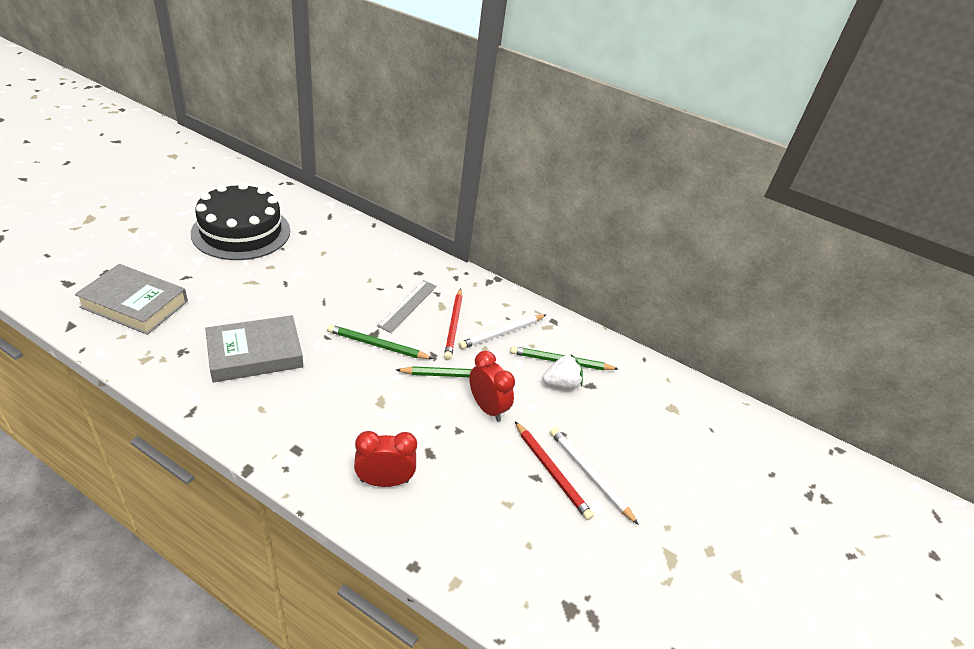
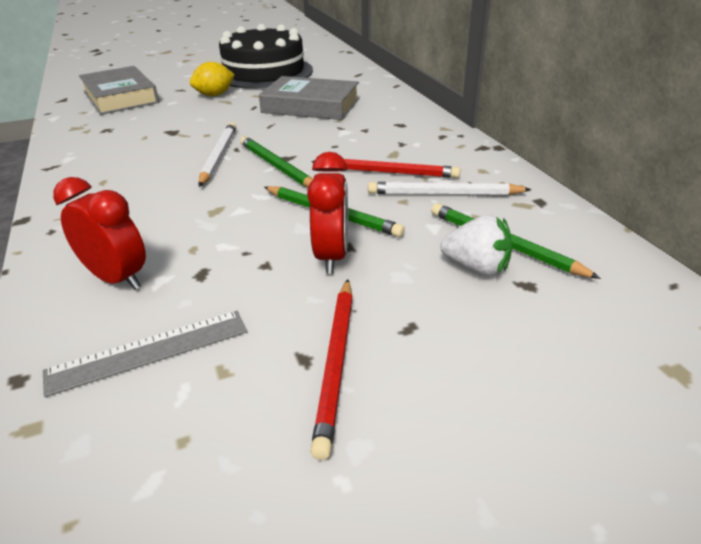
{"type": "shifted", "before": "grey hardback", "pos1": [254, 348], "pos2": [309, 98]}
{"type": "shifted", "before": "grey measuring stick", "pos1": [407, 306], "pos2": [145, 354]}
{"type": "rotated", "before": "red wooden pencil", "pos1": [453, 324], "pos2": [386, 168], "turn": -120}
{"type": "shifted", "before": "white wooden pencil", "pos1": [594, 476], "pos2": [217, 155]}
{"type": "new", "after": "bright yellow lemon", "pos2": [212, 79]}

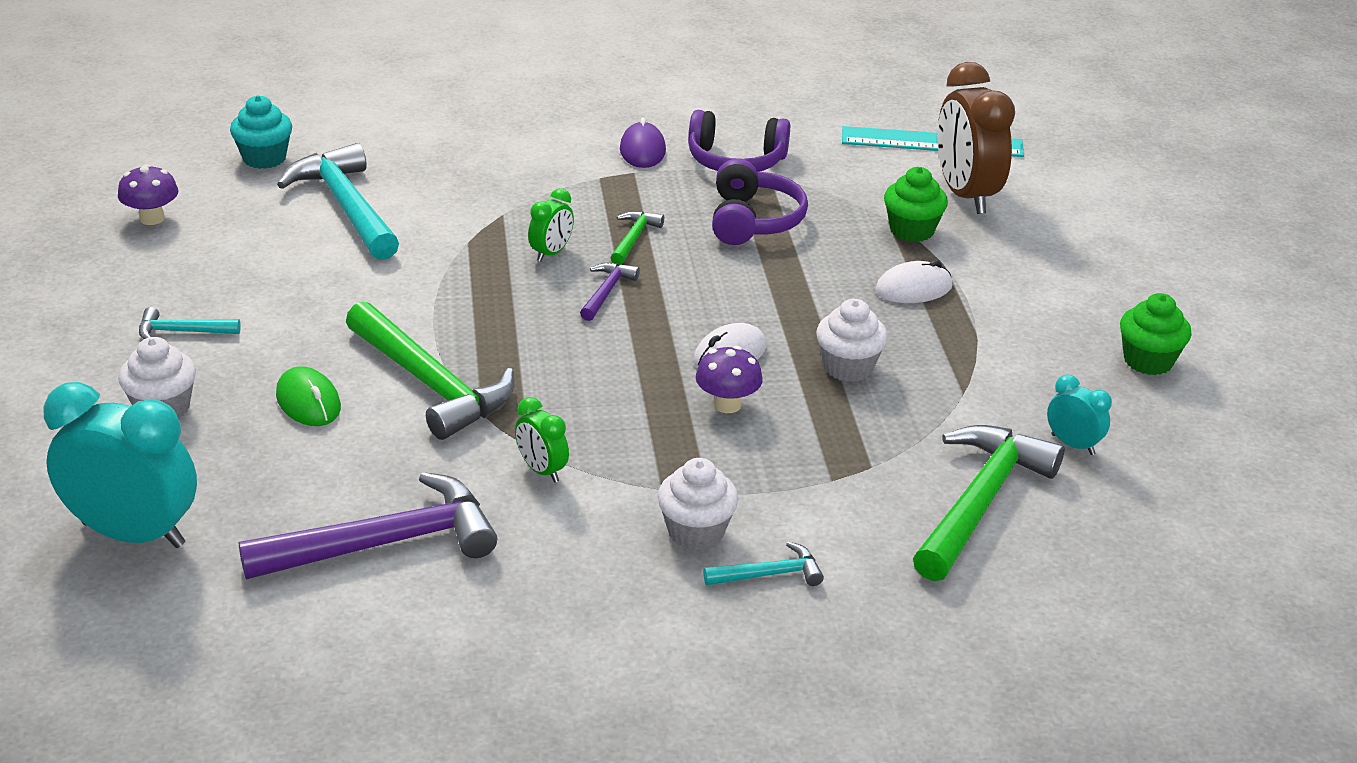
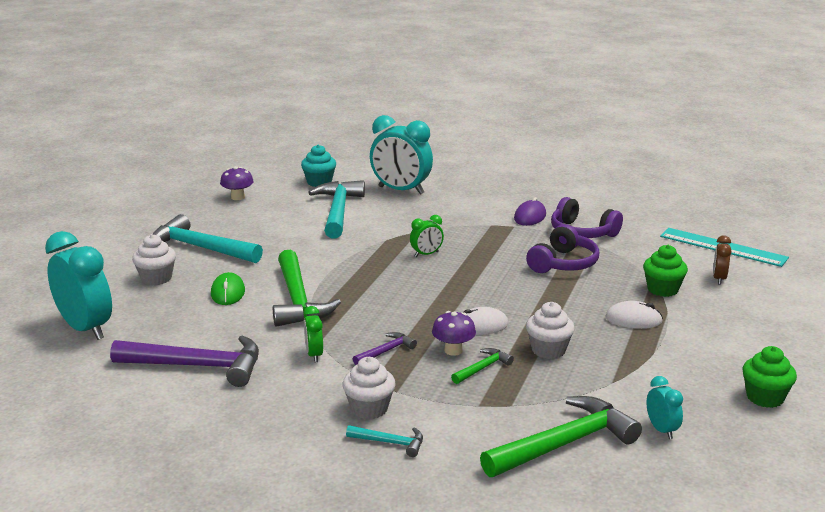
{"type": "scaled", "before": "teal hammer", "pos1": [190, 323], "pos2": [208, 238], "scale": 2.12}
{"type": "shifted", "before": "royal purple hammer", "pos1": [610, 291], "pos2": [385, 348]}
{"type": "shifted", "before": "leaf-green hammer", "pos1": [637, 238], "pos2": [482, 366]}
{"type": "scaled", "before": "brown alarm clock", "pos1": [976, 138], "pos2": [722, 260], "scale": 0.48}
{"type": "new", "after": "teal alarm clock", "pos2": [401, 155]}

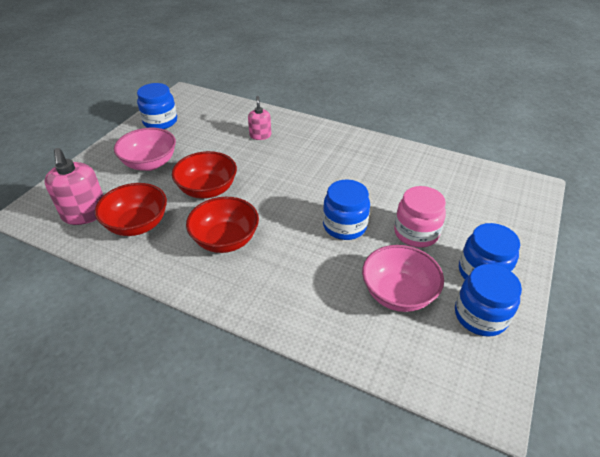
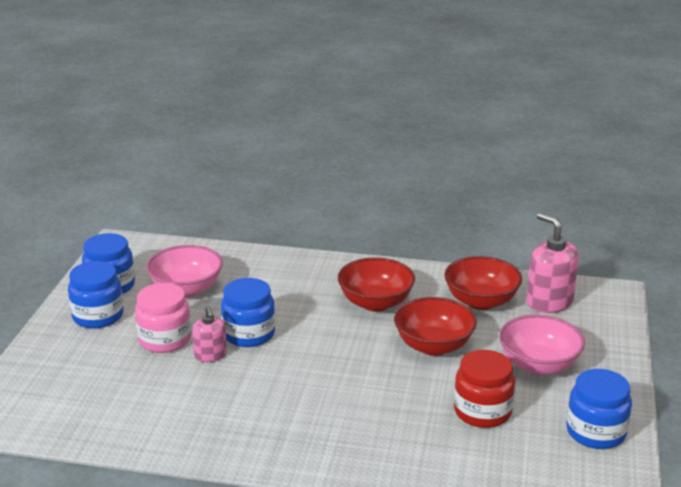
{"type": "shifted", "before": "rose-pink soap dispenser", "pos1": [259, 118], "pos2": [209, 334]}
{"type": "new", "after": "red preserve jar", "pos2": [484, 389]}

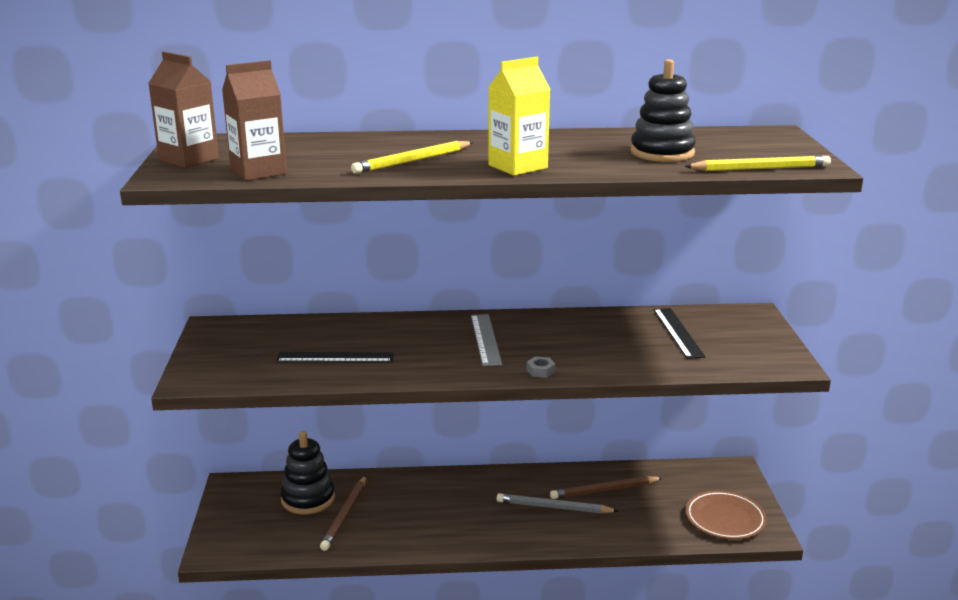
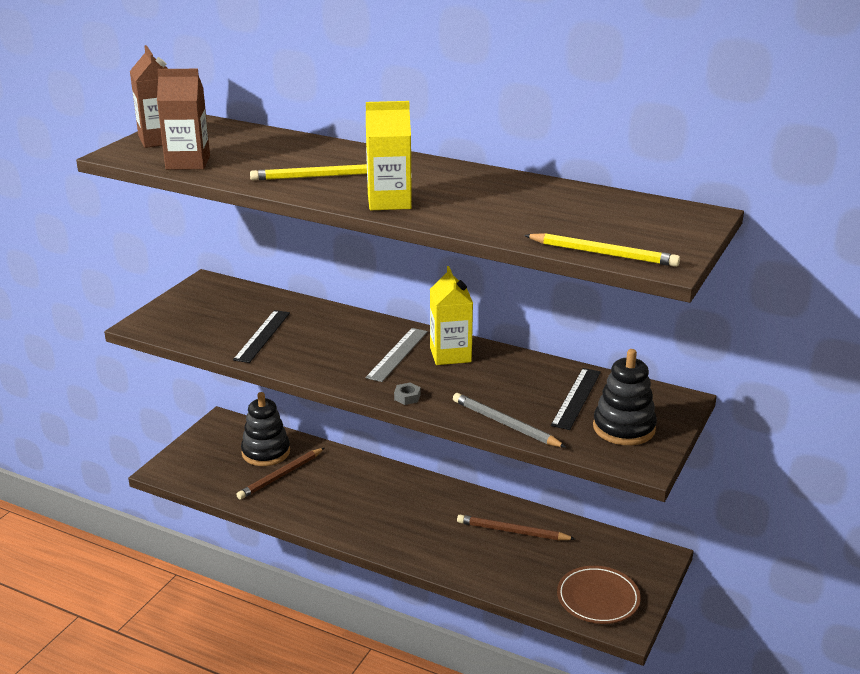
{"type": "rotated", "before": "black measuring stick", "pos1": [335, 357], "pos2": [261, 336], "turn": 75}
{"type": "shifted", "before": "grey wooden pencil", "pos1": [557, 503], "pos2": [510, 420]}
{"type": "shifted", "before": "black stacking toy", "pos1": [663, 110], "pos2": [625, 397]}
{"type": "new", "after": "bright yellow milk carton", "pos2": [451, 315]}

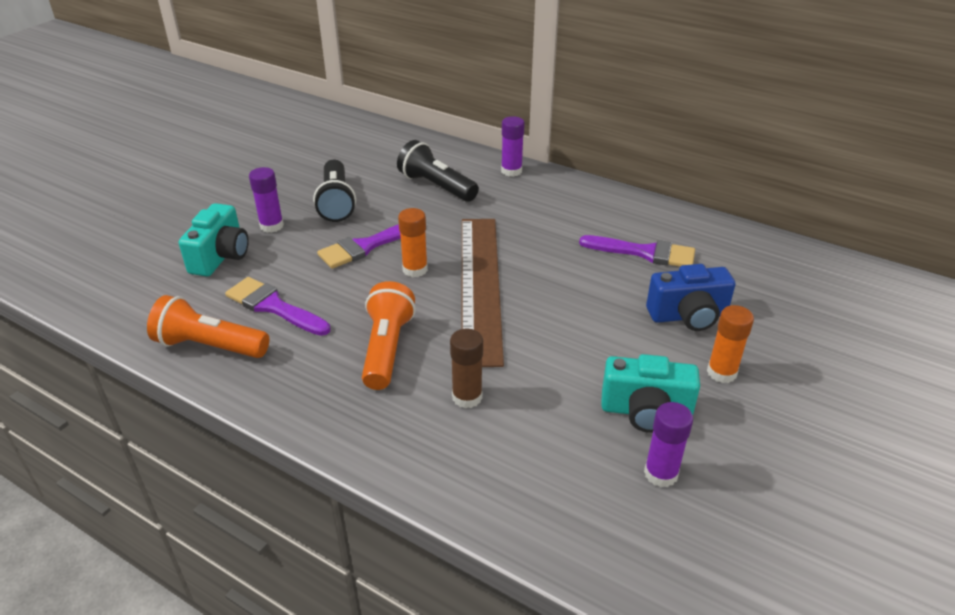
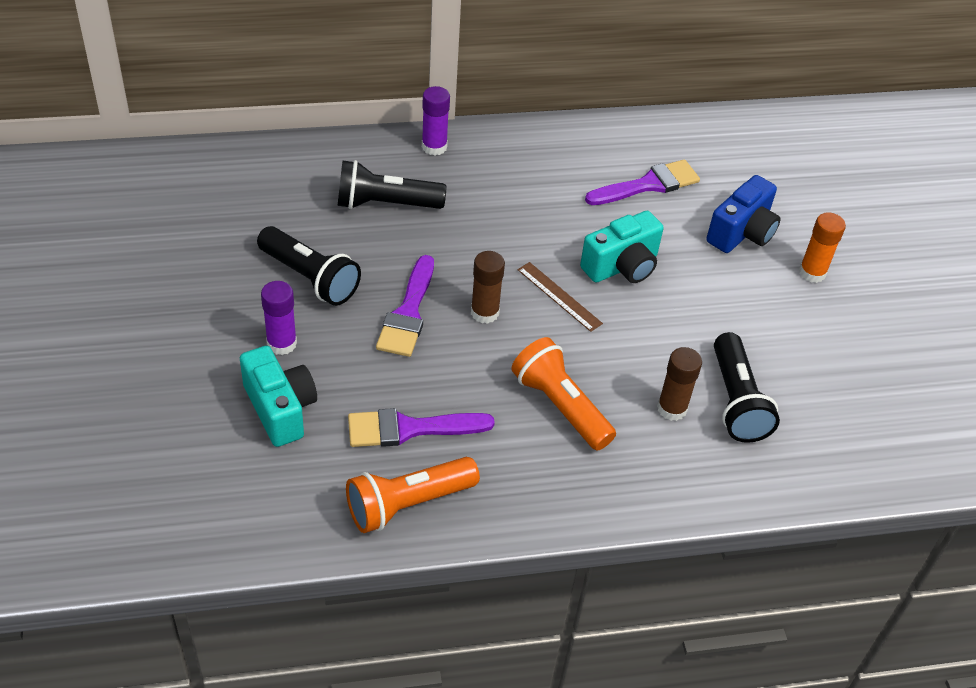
{"type": "repainted", "before": "bright orange glue", "after": "brown glue", "pos1": [413, 242], "pos2": [488, 287]}
{"type": "scaled", "before": "brown measuring stick", "pos1": [483, 293], "pos2": [560, 297], "scale": 0.41}
{"type": "shifted", "before": "teal camera", "pos1": [650, 393], "pos2": [622, 247]}
{"type": "gone", "before": "royal purple glue", "pos1": [668, 444]}
{"type": "new", "after": "black flashlight", "pos2": [747, 387]}

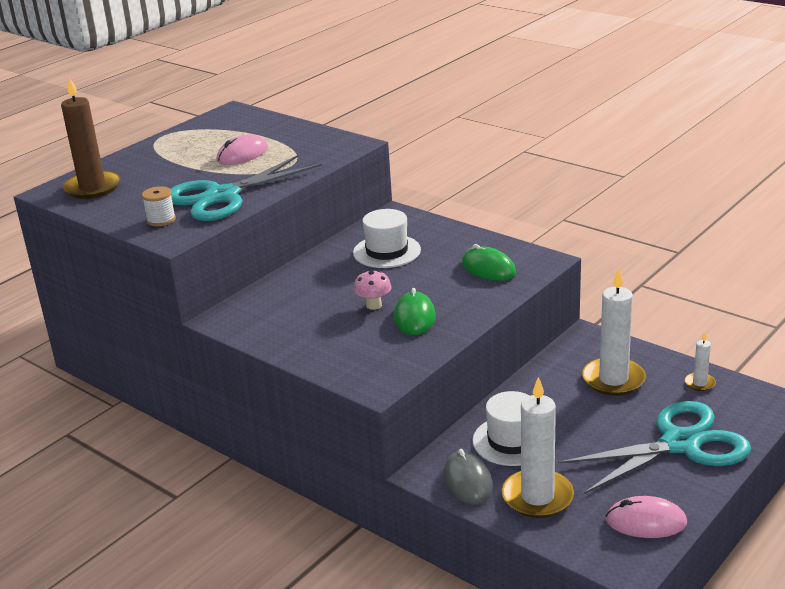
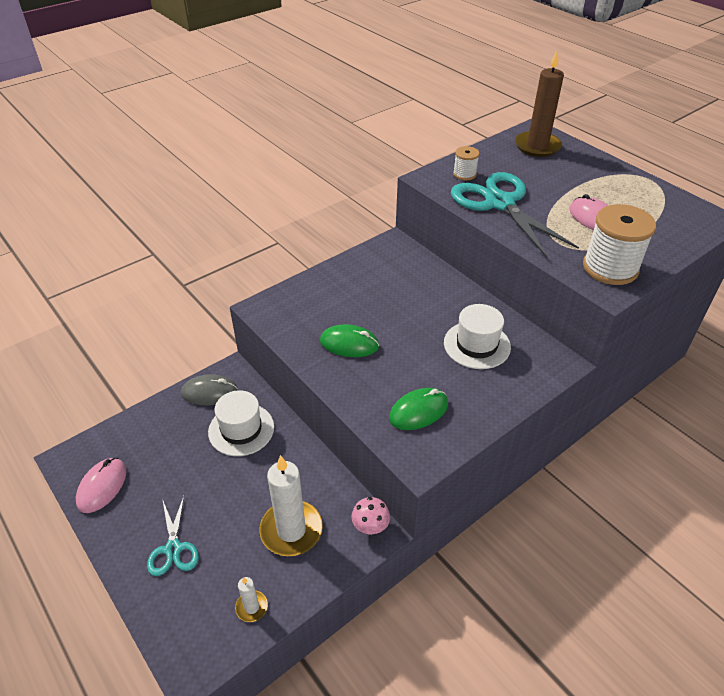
{"type": "shifted", "before": "rose-pink mushroom", "pos1": [373, 290], "pos2": [371, 516]}
{"type": "gone", "before": "white wax candle", "pos1": [538, 447]}
{"type": "scaled", "before": "teal scissors", "pos1": [654, 447], "pos2": [173, 536], "scale": 0.51}
{"type": "new", "after": "white bobbin", "pos2": [619, 244]}

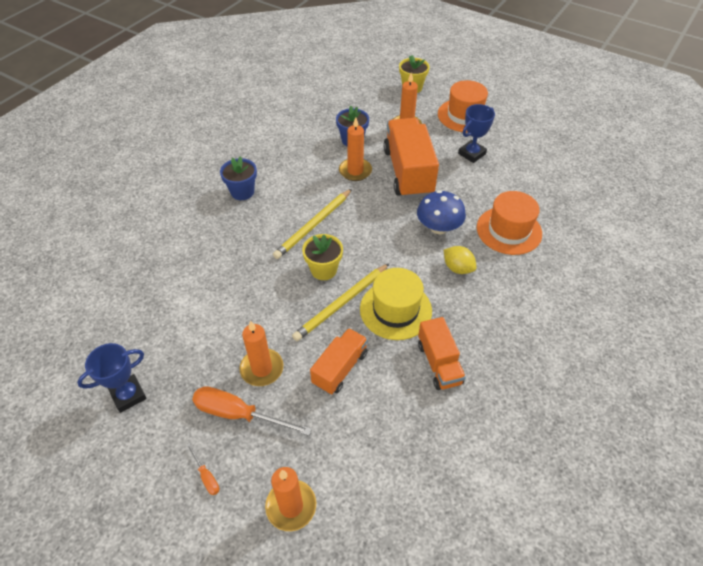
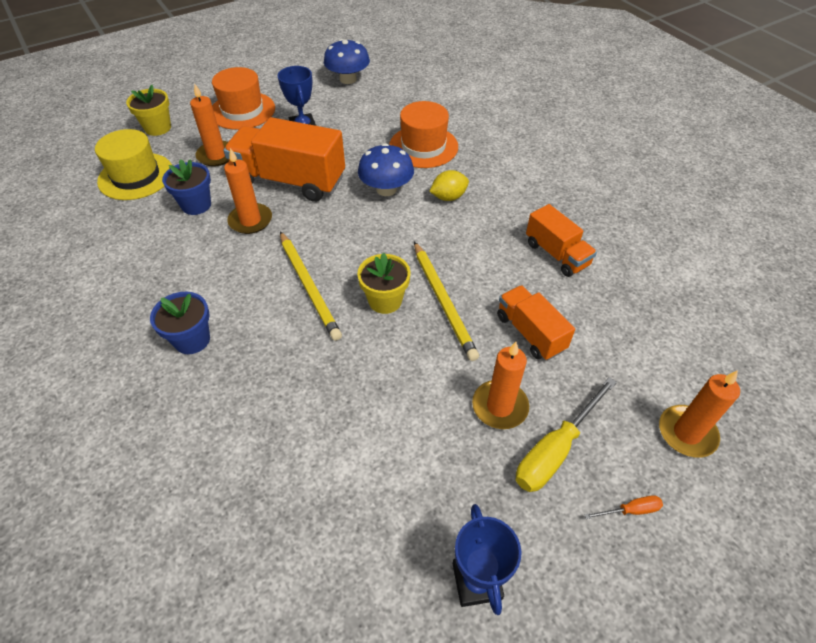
{"type": "repainted", "before": "bright orange hand screwdriver", "after": "bright yellow hand screwdriver", "pos1": [252, 411], "pos2": [566, 434]}
{"type": "shifted", "before": "bright yellow hat", "pos1": [396, 304], "pos2": [133, 164]}
{"type": "rotated", "before": "bright orange lorry", "pos1": [442, 353], "pos2": [561, 240], "turn": 45}
{"type": "new", "after": "royal blue mushroom", "pos2": [347, 61]}

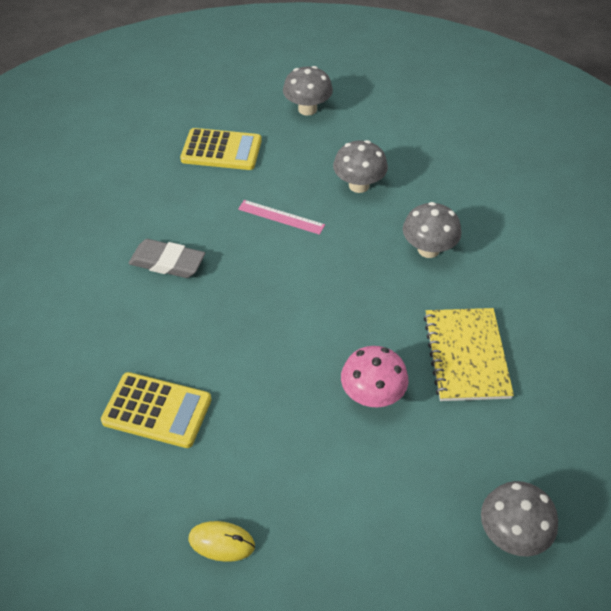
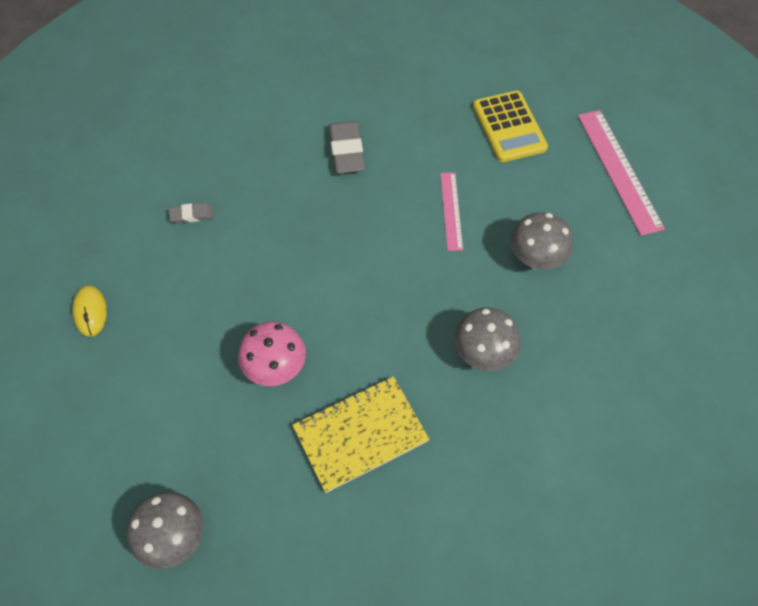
{"type": "swapped", "before": "bright yellow calculator", "after": "grey gum eraser", "pos1": [156, 410], "pos2": [191, 213]}
{"type": "swapped", "before": "grey mushroom", "after": "rose-pink measuring stick", "pos1": [308, 91], "pos2": [621, 173]}

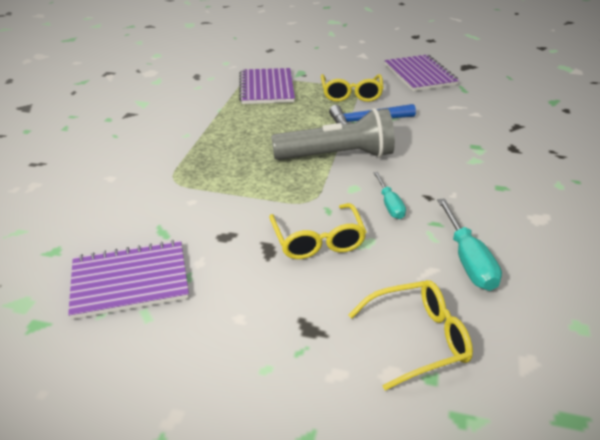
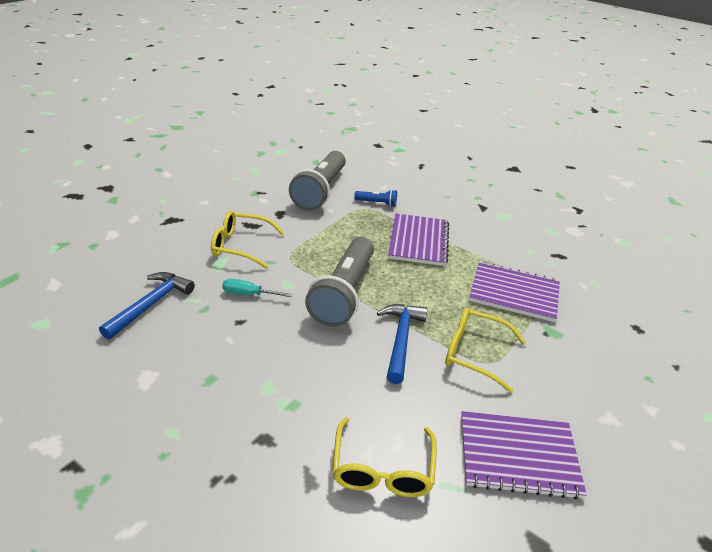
{"type": "shifted", "before": "royal purple notepad", "pos1": [128, 279], "pos2": [418, 239]}
{"type": "shifted", "before": "bright yellow glasses", "pos1": [410, 335], "pos2": [384, 457]}
{"type": "swapped", "before": "teal hand screwdriver", "after": "royal blue hammer", "pos1": [469, 244], "pos2": [147, 306]}
{"type": "new", "after": "grey flashlight", "pos2": [317, 181]}
{"type": "new", "after": "royal blue flashlight", "pos2": [375, 198]}

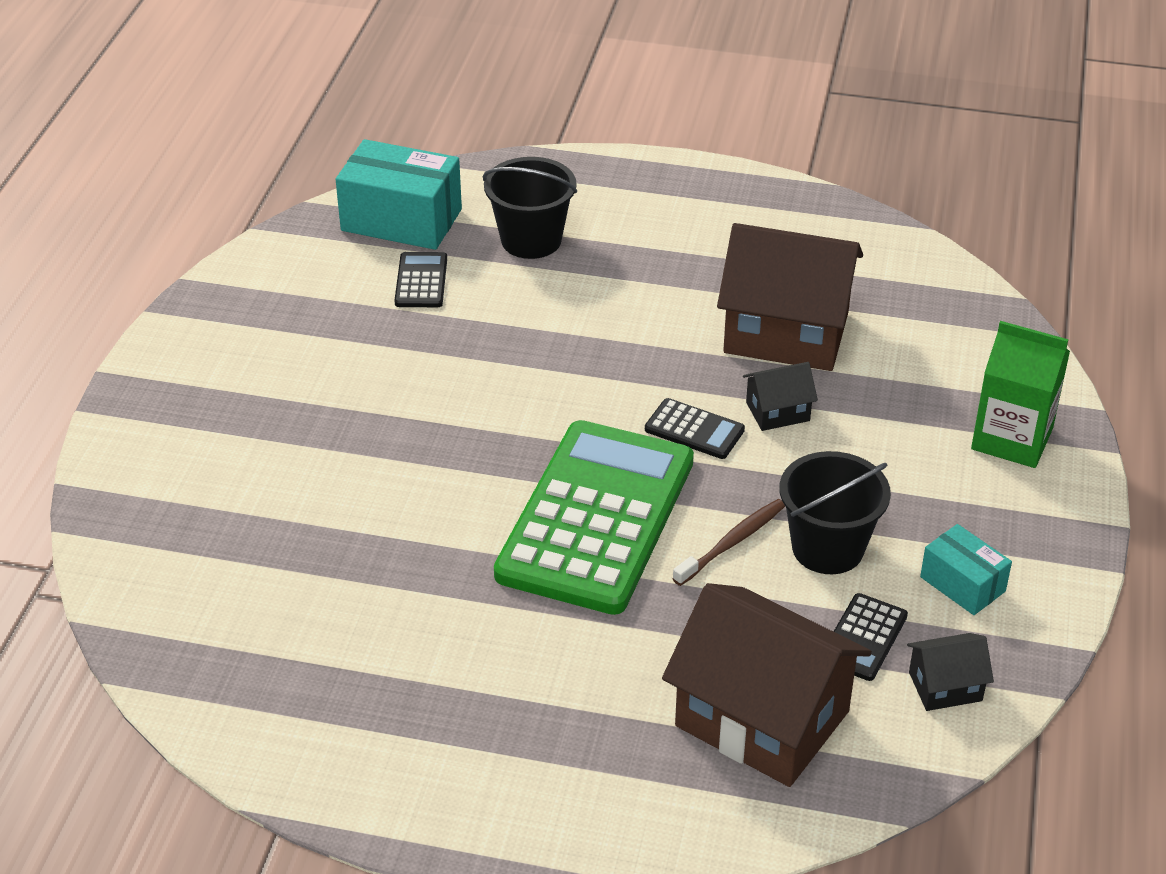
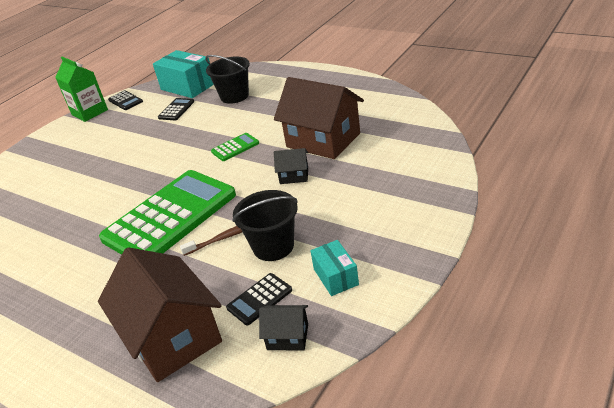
{"type": "shifted", "before": "black calculator", "pos1": [695, 428], "pos2": [125, 100]}
{"type": "shifted", "before": "leaf-green milk carton", "pos1": [1020, 394], "pos2": [81, 89]}
{"type": "new", "after": "leaf-green calculator", "pos2": [235, 147]}

